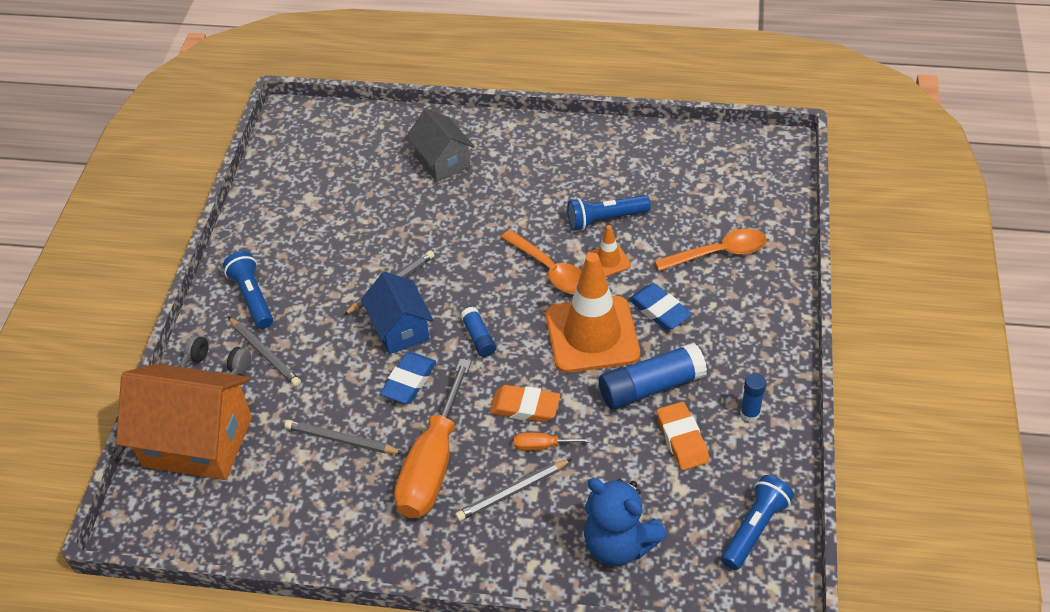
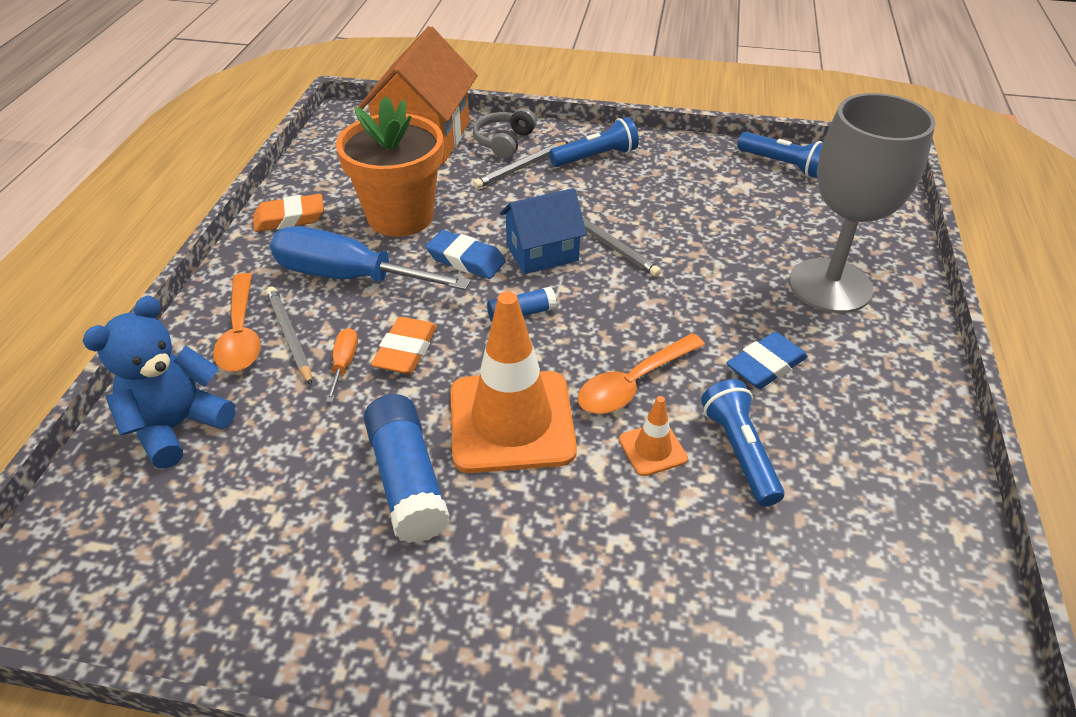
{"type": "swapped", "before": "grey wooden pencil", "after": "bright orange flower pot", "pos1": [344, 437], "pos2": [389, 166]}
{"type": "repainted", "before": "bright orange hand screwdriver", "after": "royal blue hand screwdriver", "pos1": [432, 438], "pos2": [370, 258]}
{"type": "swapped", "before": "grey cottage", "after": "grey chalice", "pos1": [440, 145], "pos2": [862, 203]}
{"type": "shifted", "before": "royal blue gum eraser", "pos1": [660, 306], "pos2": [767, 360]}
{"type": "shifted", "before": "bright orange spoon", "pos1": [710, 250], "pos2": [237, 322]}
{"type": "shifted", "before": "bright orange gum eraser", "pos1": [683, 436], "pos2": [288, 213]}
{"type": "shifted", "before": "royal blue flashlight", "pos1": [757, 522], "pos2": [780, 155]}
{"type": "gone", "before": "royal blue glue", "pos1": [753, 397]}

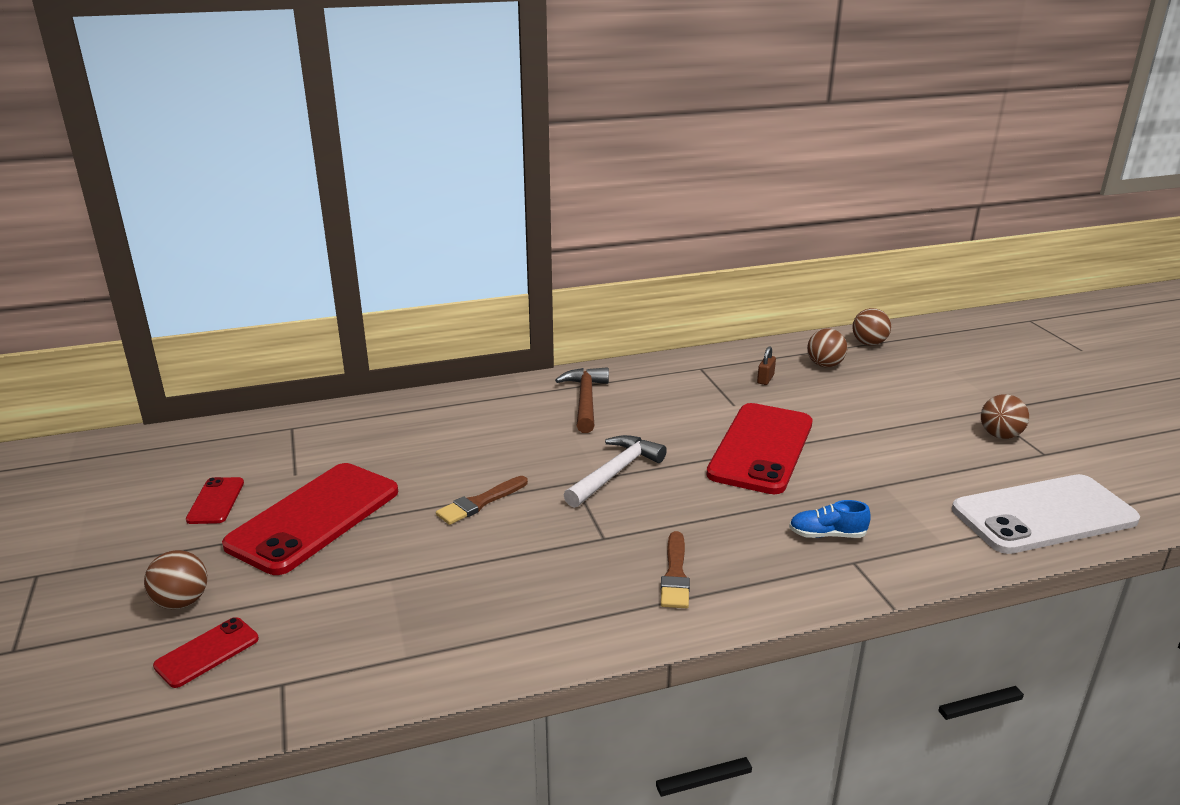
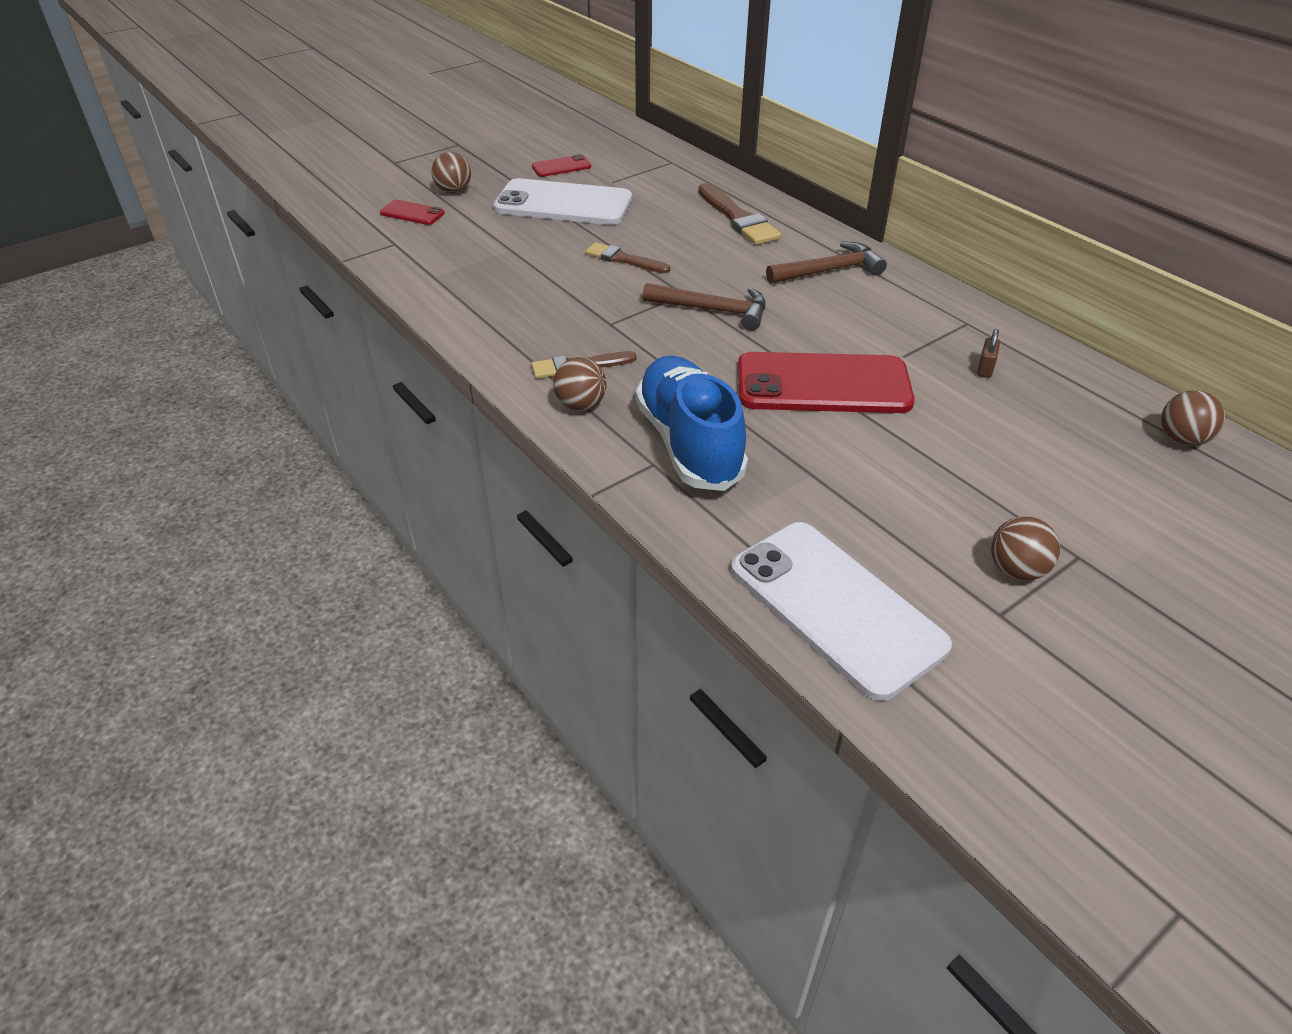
{"type": "repainted", "before": "red smartphone", "after": "white smartphone", "pos1": [310, 519], "pos2": [562, 201]}
{"type": "repainted", "before": "white hammer", "after": "brown hammer", "pos1": [615, 471], "pos2": [704, 307]}
{"type": "rotated", "before": "brown padlock", "pos1": [766, 365], "pos2": [988, 353], "turn": -75}
{"type": "scaled", "before": "royal blue shoe", "pos1": [830, 519], "pos2": [692, 423], "scale": 2.34}
{"type": "shifted", "before": "brown ball", "pos1": [827, 347], "pos2": [580, 384]}
{"type": "new", "after": "brown paint brush", "pos2": [739, 214]}

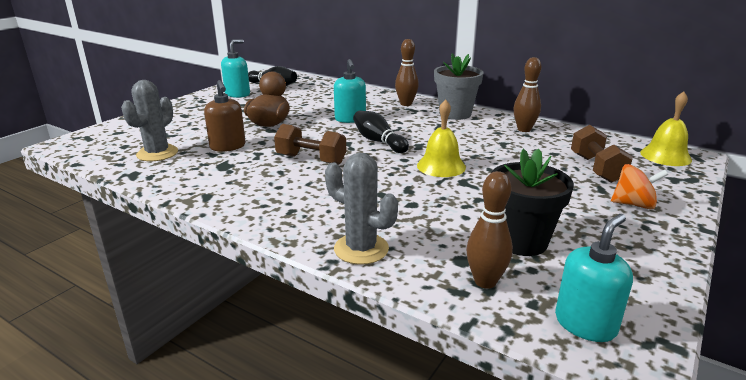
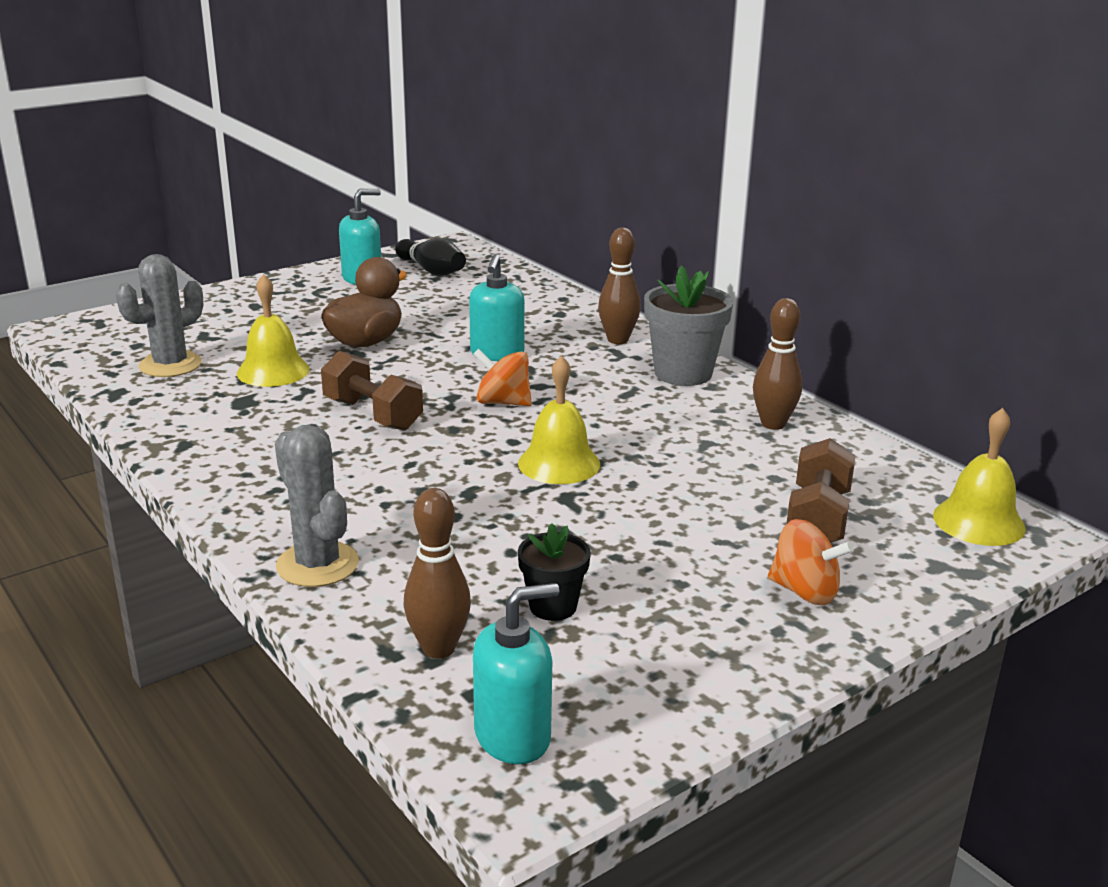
{"type": "swapped", "before": "brown soap dispenser", "after": "bright yellow hand bell", "pos1": [225, 116], "pos2": [273, 330]}
{"type": "swapped", "before": "black bowling pin", "after": "bright orange spinning top", "pos1": [381, 132], "pos2": [502, 377]}
{"type": "scaled", "before": "black flower pot", "pos1": [532, 202], "pos2": [554, 572], "scale": 0.59}

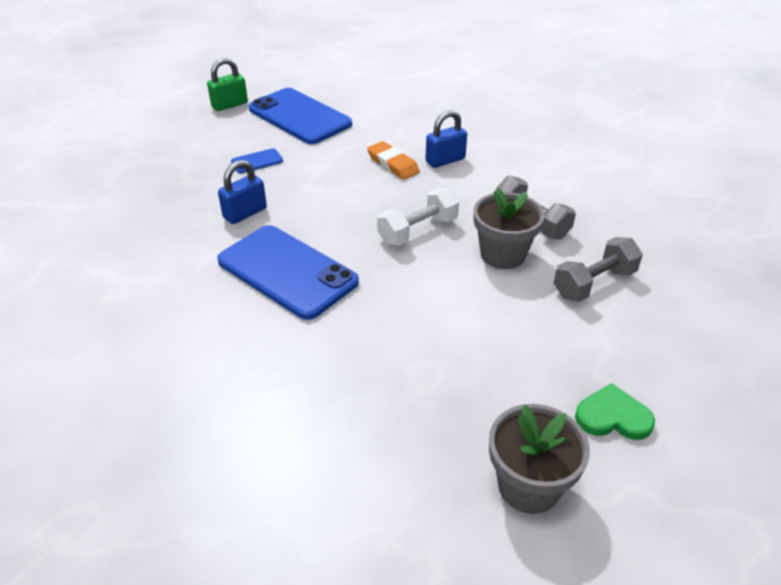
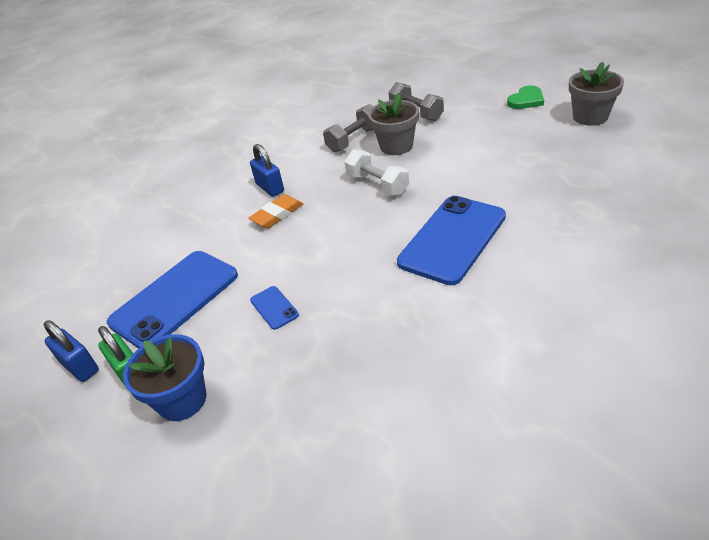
{"type": "shifted", "before": "royal blue padlock", "pos1": [242, 192], "pos2": [71, 351]}
{"type": "rotated", "before": "leaf-green heart", "pos1": [615, 411], "pos2": [525, 97], "turn": -135}
{"type": "new", "after": "royal blue flower pot", "pos2": [165, 377]}

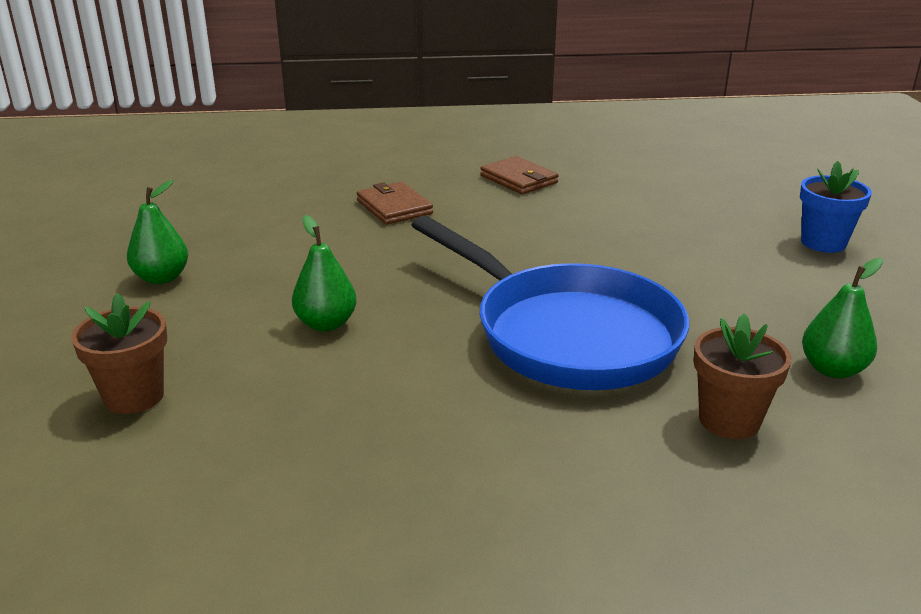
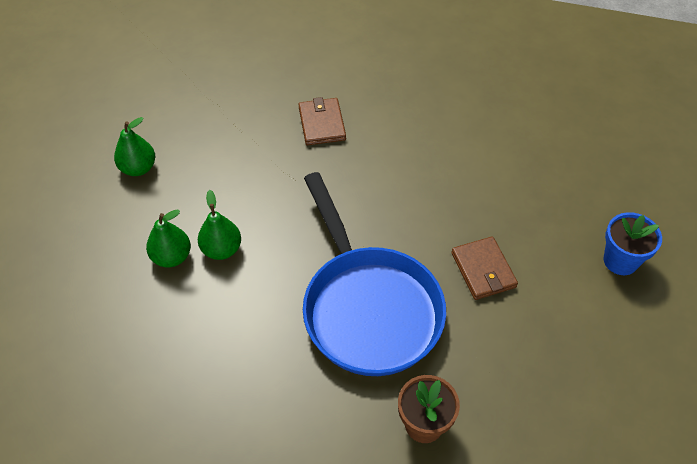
{"type": "gone", "before": "brown flower pot", "pos1": [119, 353]}
{"type": "shifted", "before": "brown billfold", "pos1": [519, 175], "pos2": [484, 268]}
{"type": "shifted", "before": "leaf-green pear", "pos1": [842, 318], "pos2": [168, 238]}

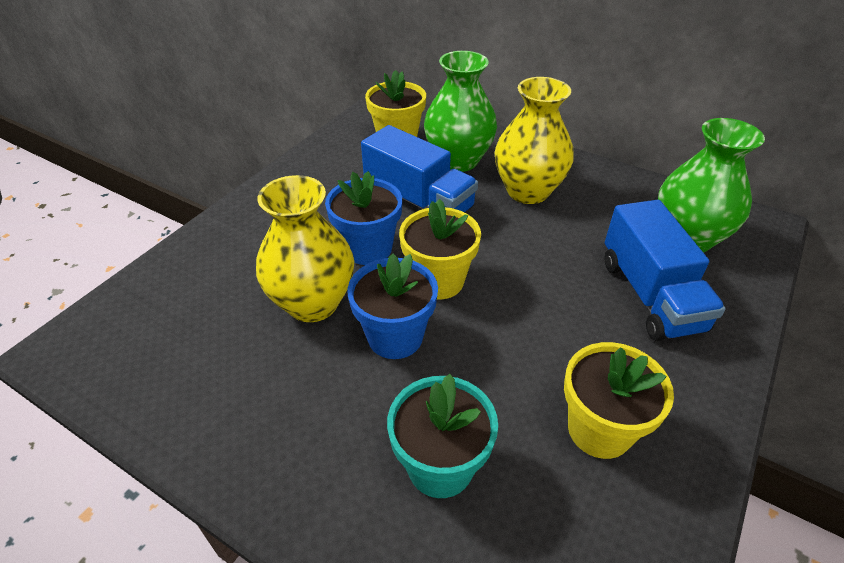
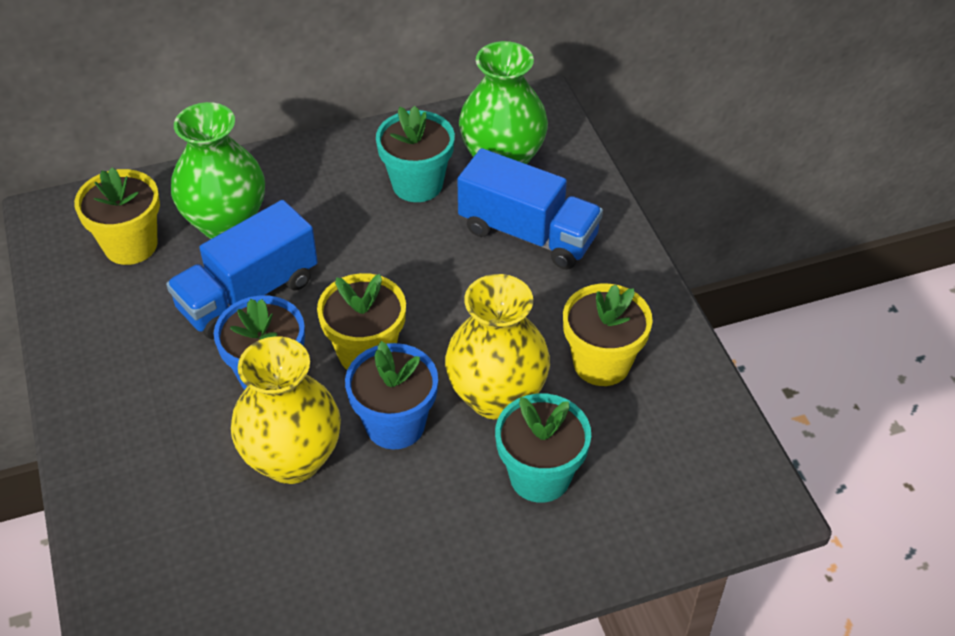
{"type": "rotated", "before": "royal blue lorry", "pos1": [419, 169], "pos2": [242, 269], "turn": 150}
{"type": "shifted", "before": "bright yellow tall vase", "pos1": [534, 140], "pos2": [497, 347]}
{"type": "new", "after": "teal flower pot", "pos2": [415, 153]}

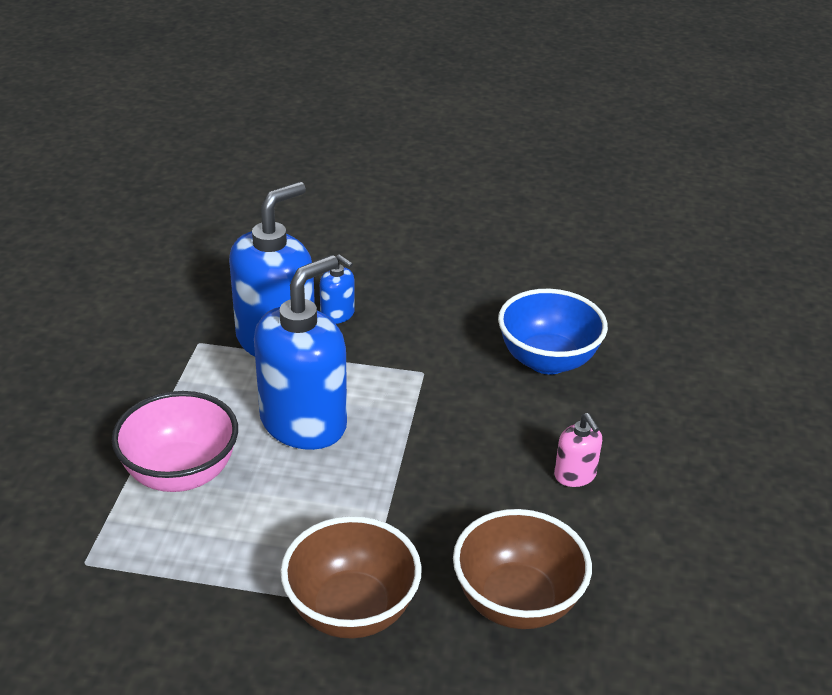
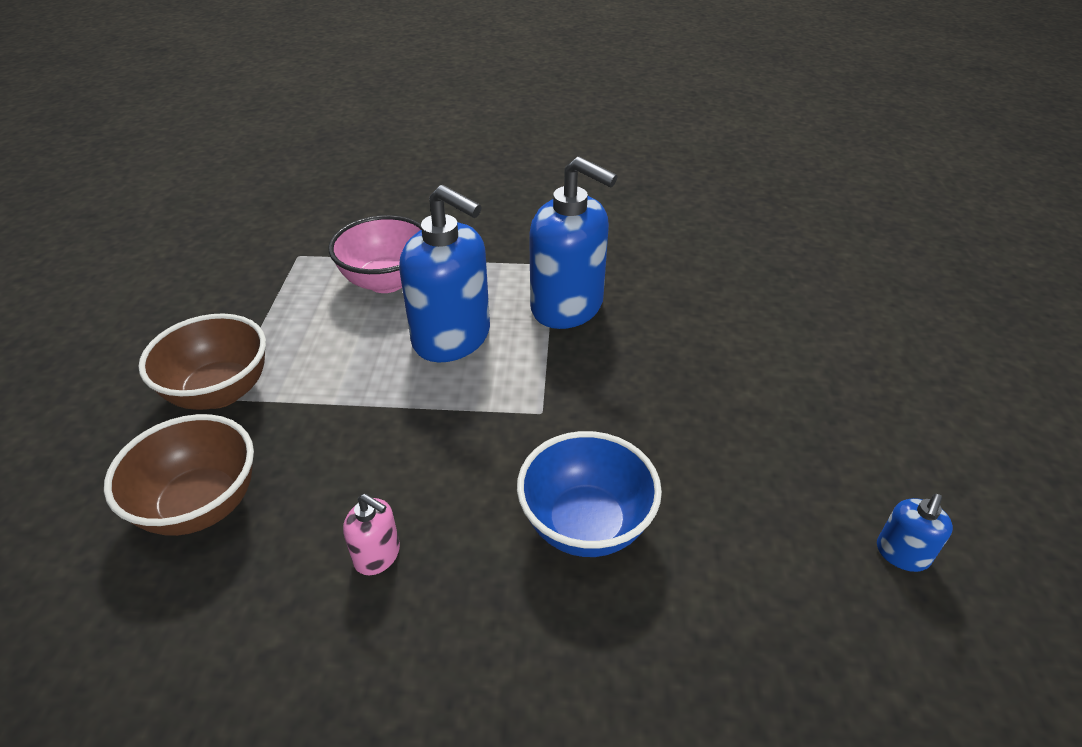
{"type": "shifted", "before": "royal blue soap dispenser", "pos1": [337, 289], "pos2": [915, 533]}
{"type": "rotated", "before": "rose-pink soap dispenser", "pos1": [578, 450], "pos2": [371, 534], "turn": -120}

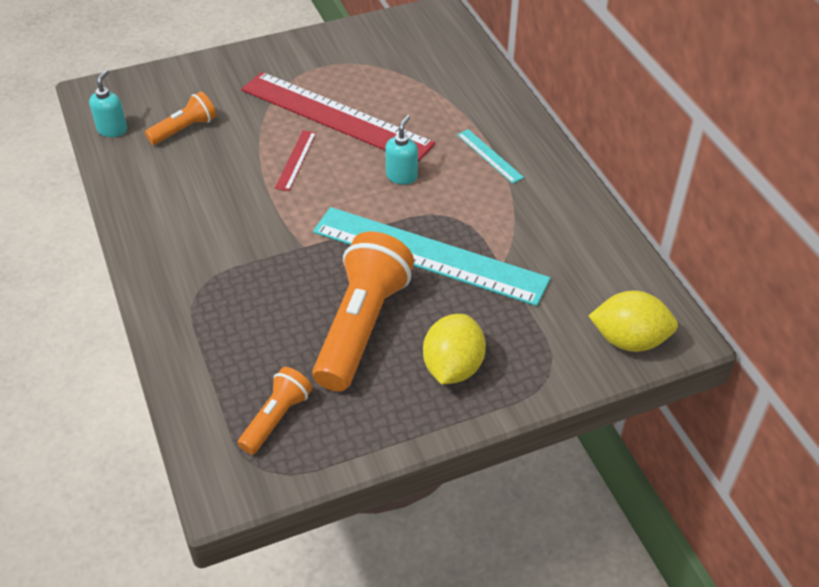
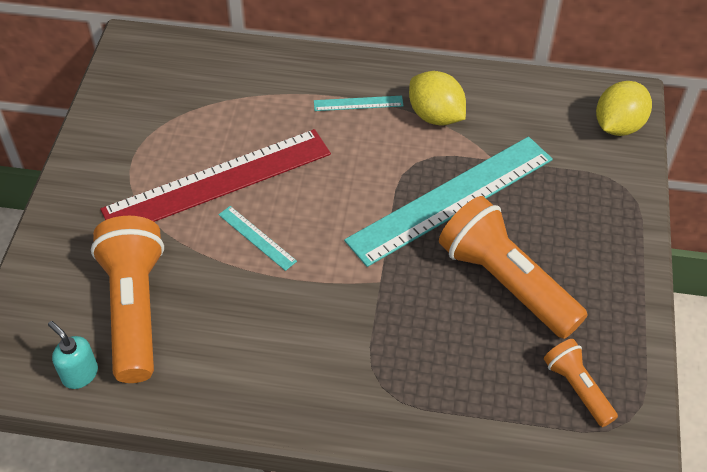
{"type": "scaled", "before": "bright orange flashlight", "pos1": [180, 118], "pos2": [127, 299], "scale": 1.91}
{"type": "repainted", "before": "red measuring stick", "after": "teal measuring stick", "pos1": [295, 160], "pos2": [257, 238]}
{"type": "gone", "before": "teal soap dispenser", "pos1": [401, 150]}
{"type": "shifted", "before": "bright yellow lemon", "pos1": [454, 349], "pos2": [437, 98]}

